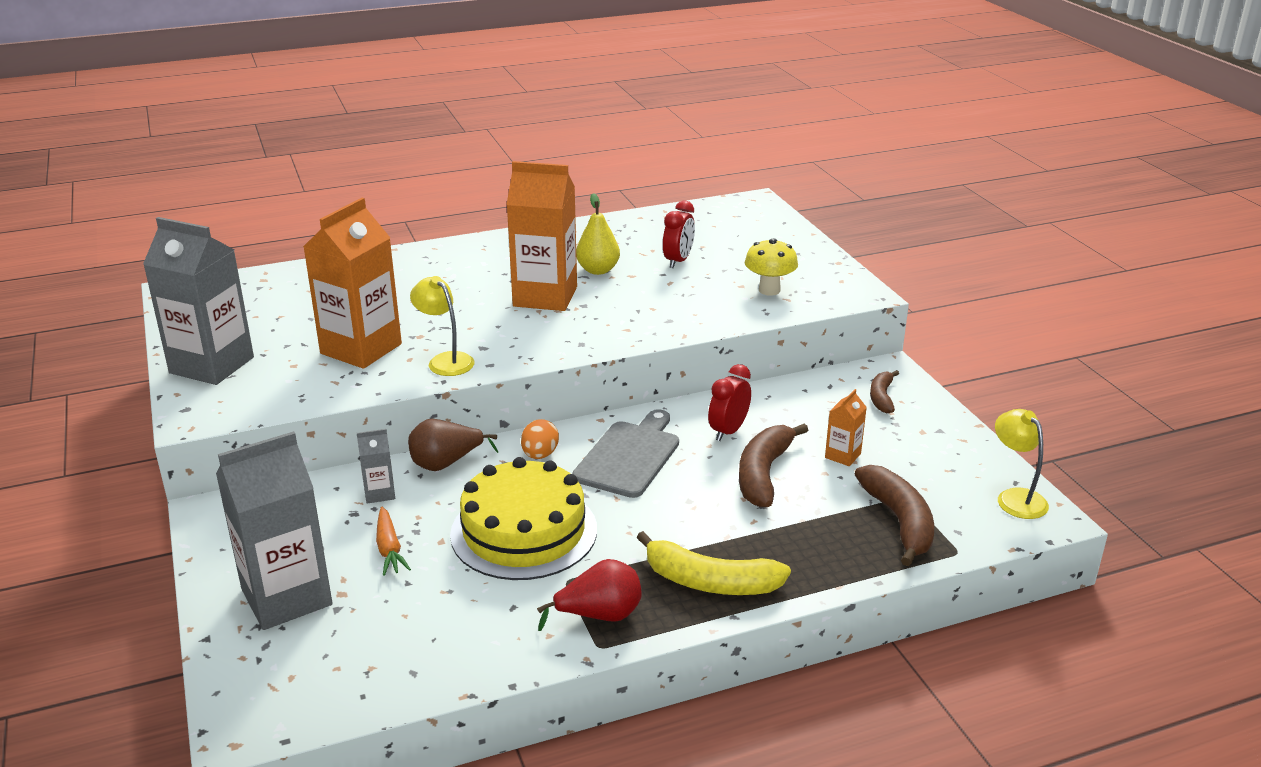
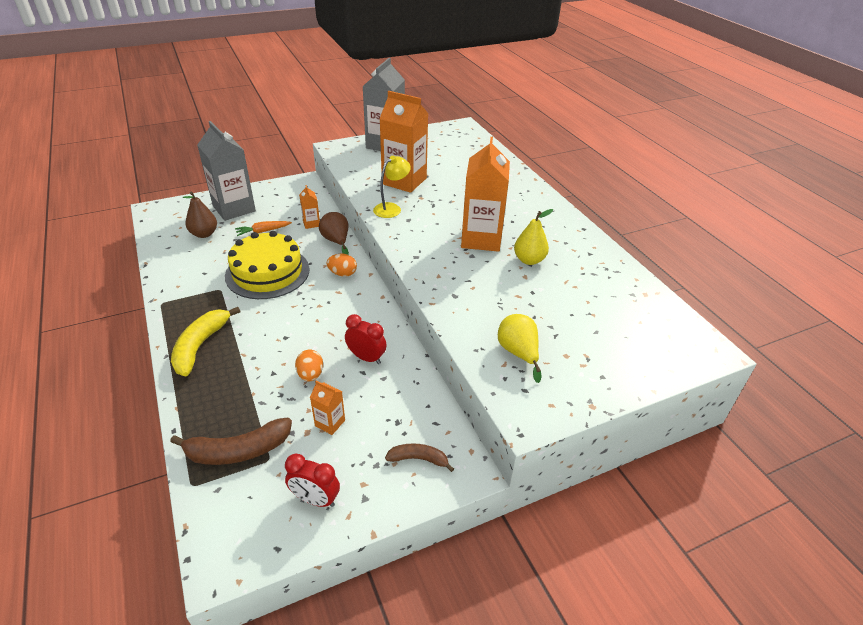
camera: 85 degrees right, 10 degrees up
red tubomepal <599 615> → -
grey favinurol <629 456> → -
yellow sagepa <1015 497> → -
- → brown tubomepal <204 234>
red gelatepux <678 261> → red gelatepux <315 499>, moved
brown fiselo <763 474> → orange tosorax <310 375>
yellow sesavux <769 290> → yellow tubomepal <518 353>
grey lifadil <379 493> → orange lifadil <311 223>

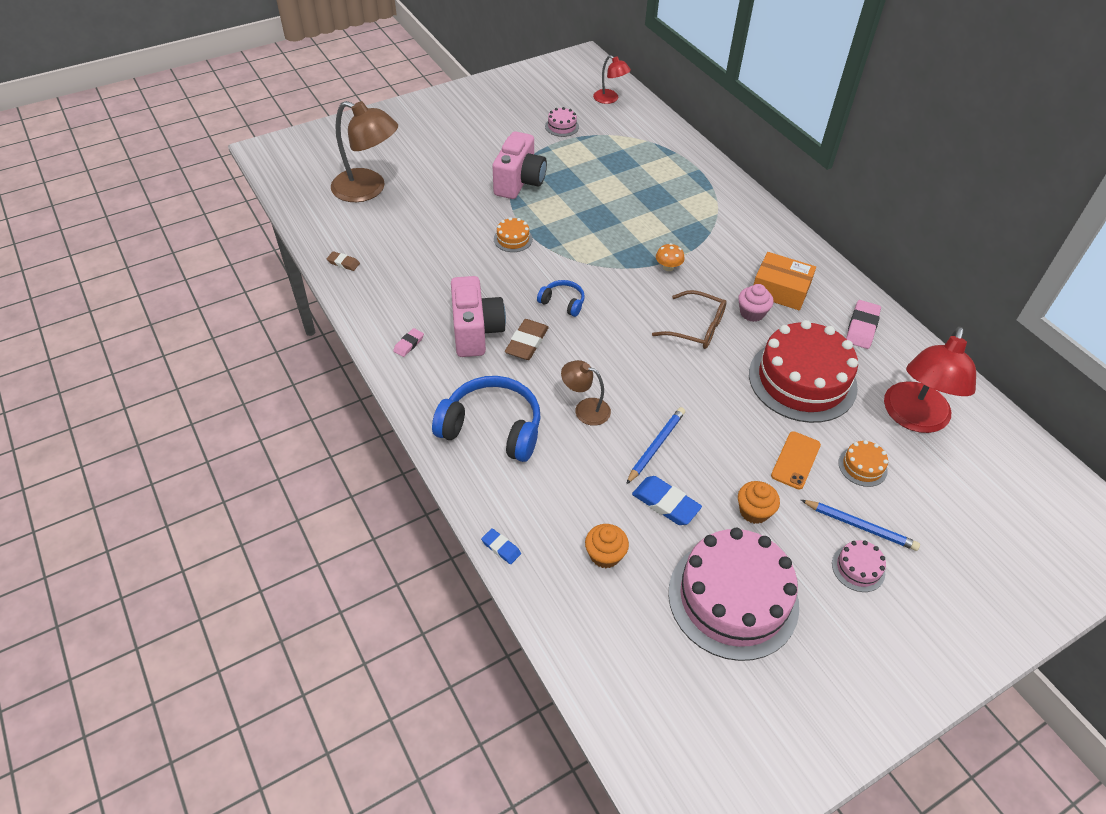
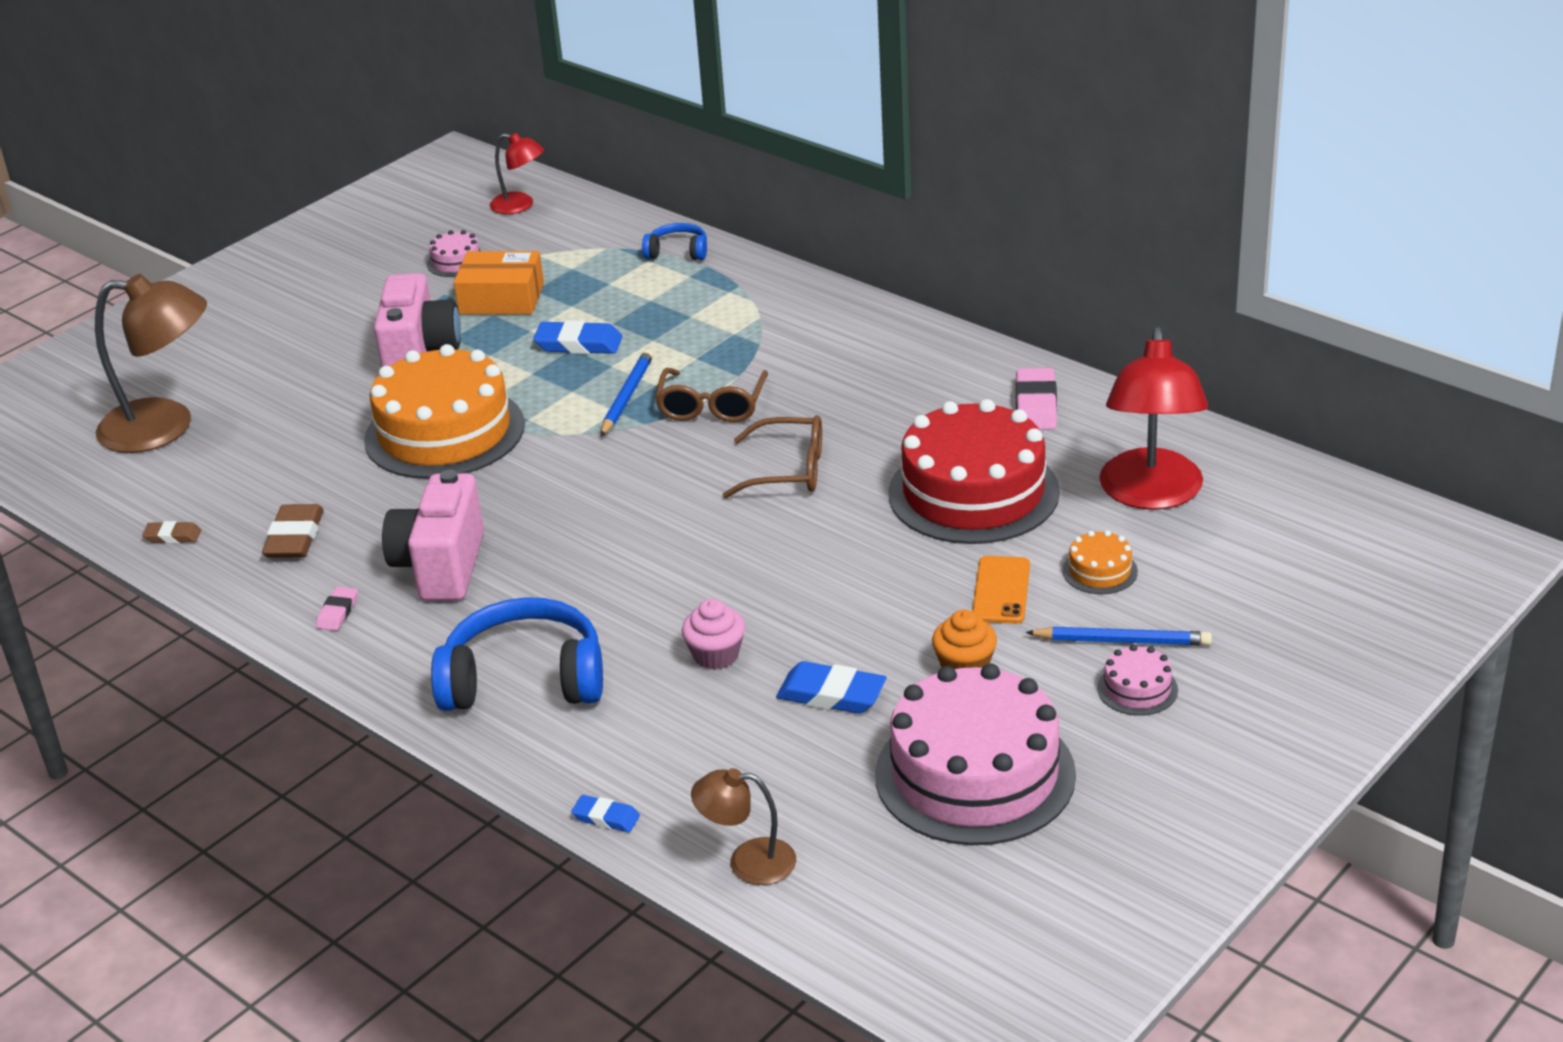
camera: 15 degrees left, 15 degrees down
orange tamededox <605 555> → -
- → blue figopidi <578 344>
brown figopidi <526 342> → brown figopidi <294 537>, moved
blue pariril <563 302> → blue pariril <677 252>, moved
brown sagepa <585 409> → brown sagepa <748 861>, moved
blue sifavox <656 446> → blue sifavox <627 396>, moved
pink tamededox <752 313> → pink tamededox <716 655>, moved
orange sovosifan <780 290> → orange sovosifan <501 298>, moved
orange sesavux <668 267> → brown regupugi <712 405>
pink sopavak <476 332> → pink sopavak <441 567>, 150 degrees counterclockwise
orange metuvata <513 239> → orange metuvata <444 432>, x2.41

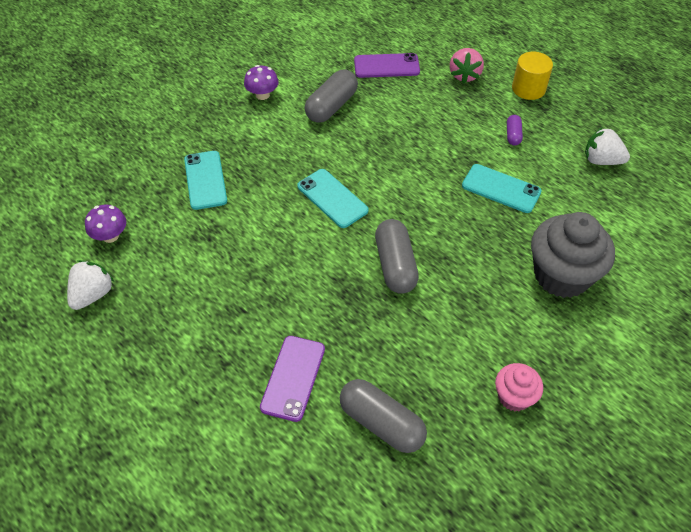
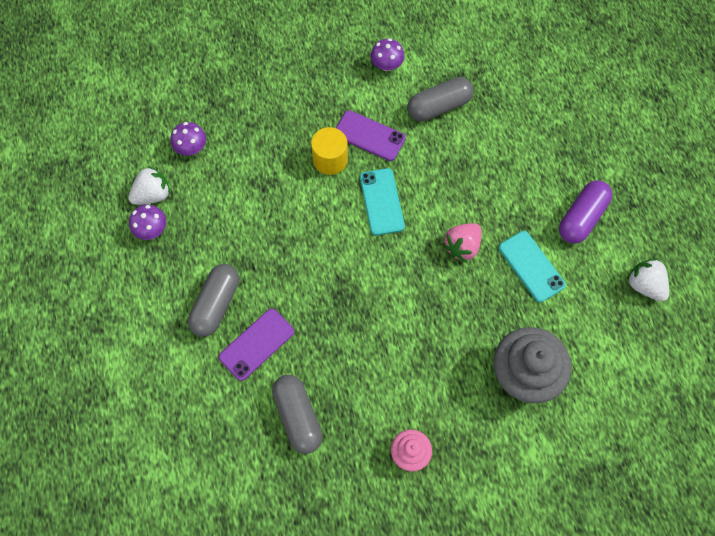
camera: 30 degrees right, 15 degrees up
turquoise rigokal <205 180> → -
- → purple sesavux <152 229>
purple rigokal <386 66> → purple rigokal <369 136>, moved
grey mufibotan <395 265> → grey mufibotan <216 304>, moved
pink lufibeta <464 75> → pink lufibeta <462 246>, moved
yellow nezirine <528 89> → yellow nezirine <330 159>, moved
purple mufibotan <513 135> → purple mufibotan <581 217>, x1.96

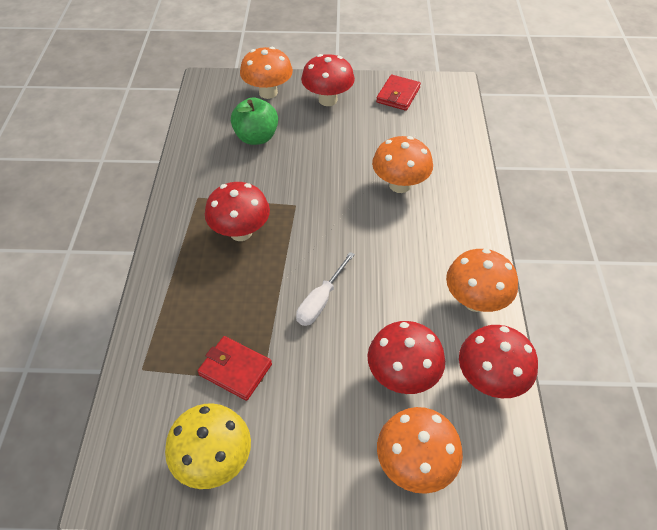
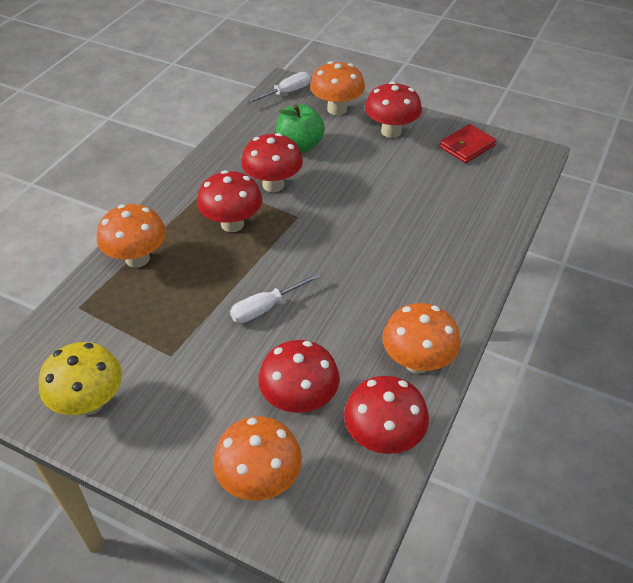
camera: 25 degrees right, 5 degrees down
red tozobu <235 369> → -
- → red sesavux <273 185>
- → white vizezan <286 93>
orange sesavux <399 185> → orange sesavux <137 258>, moved

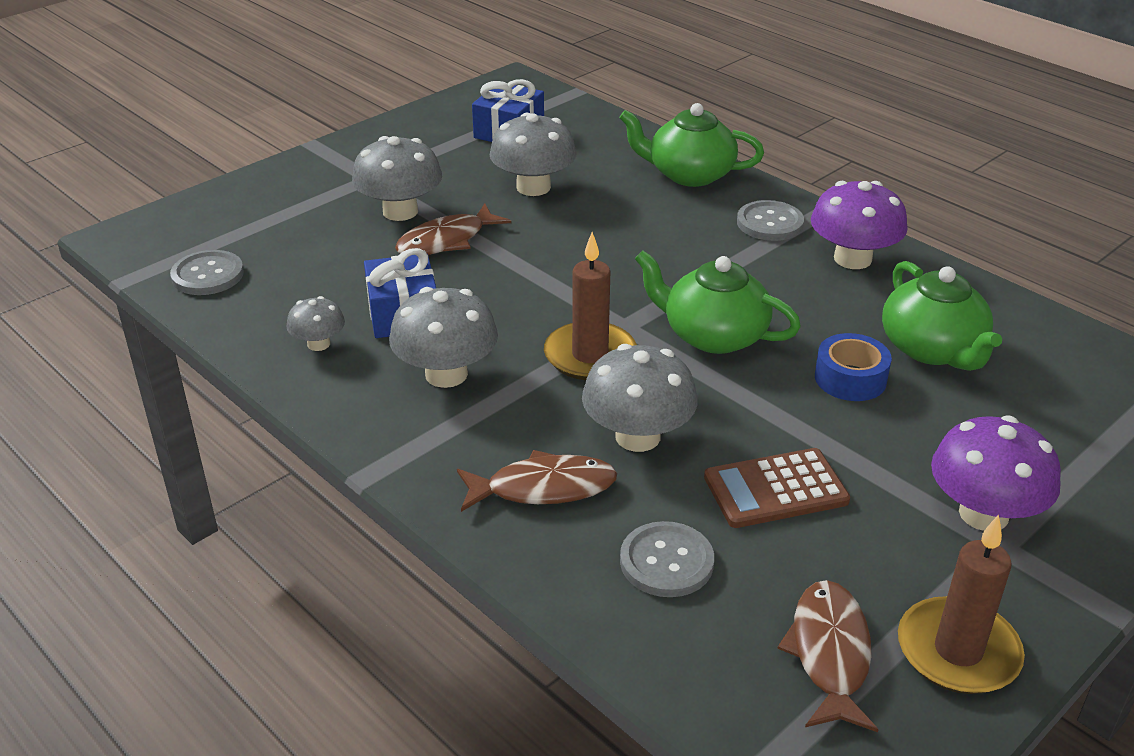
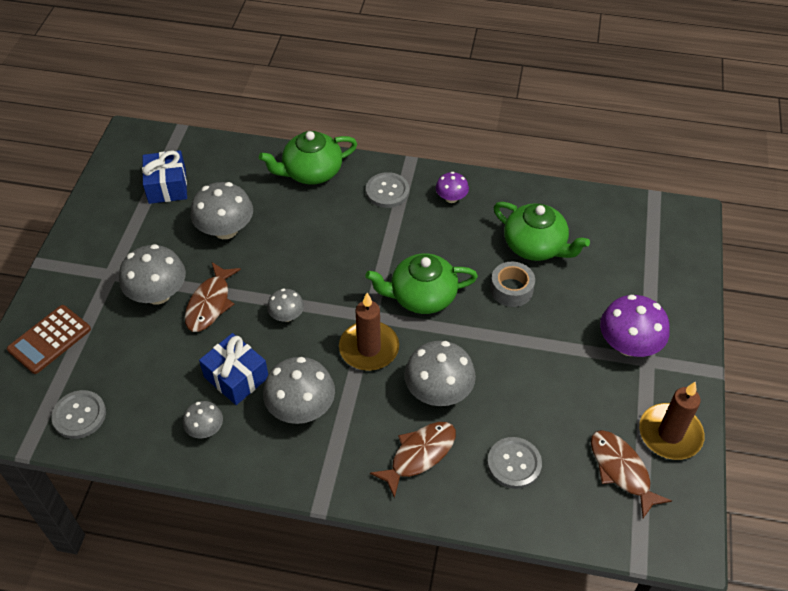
camera: 35 degrees left, 15 degrees up
- → grey sesavux <287 315>
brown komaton <775 489> → brown komaton <49 339>, moved
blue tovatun <850 378> → grey tovatun <511 289>
purple sesavux <852 259> → purple sesavux <451 198>, x0.55

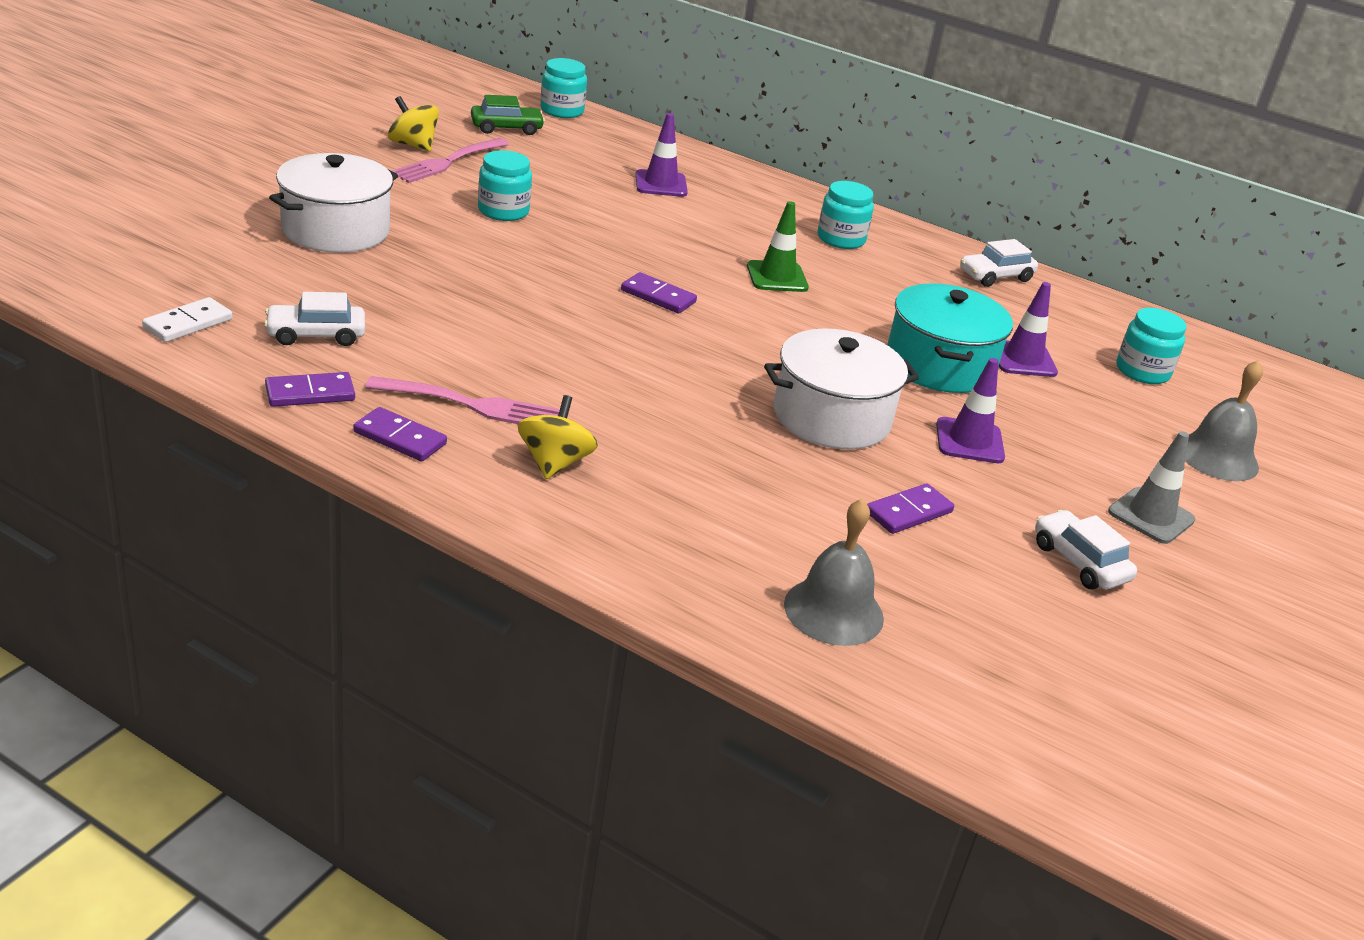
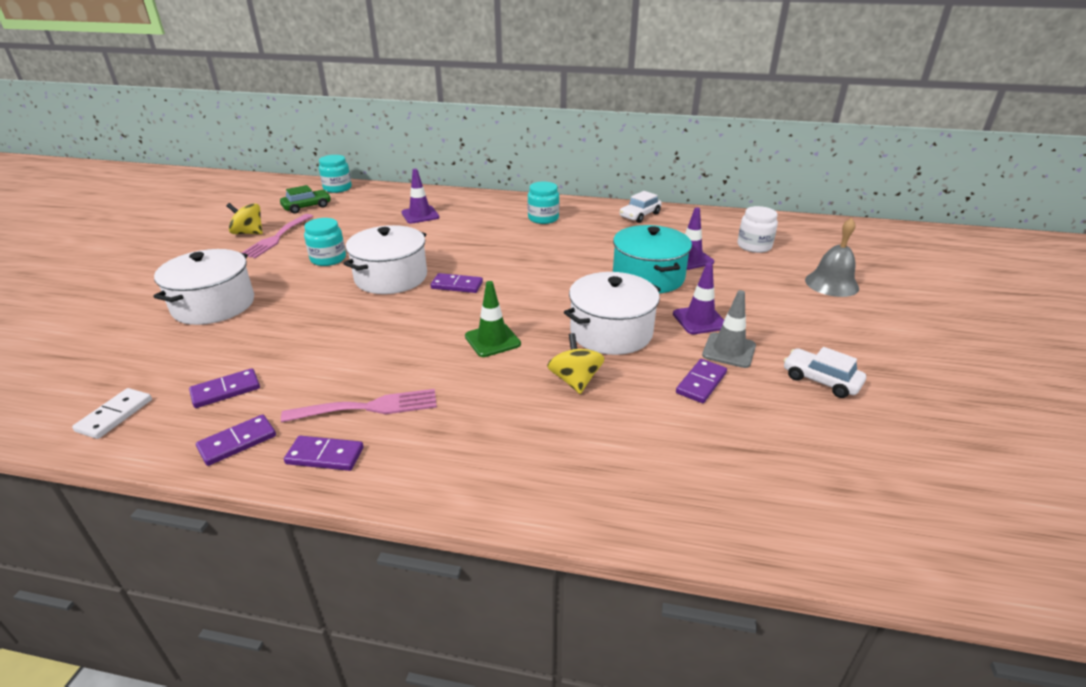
camera: 15 degrees left, 0 degrees up
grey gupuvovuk <833 611> → -
- → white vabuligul <391 277>
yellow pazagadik <554 463> → yellow pazagadik <575 380>, moved
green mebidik <777 277> → green mebidik <492 340>, moved
grey mebidik <1151 516> → grey mebidik <729 350>, moved
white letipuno <316 335> → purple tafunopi <226 390>
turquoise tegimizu <1142 371> → white tegimizu <754 246>

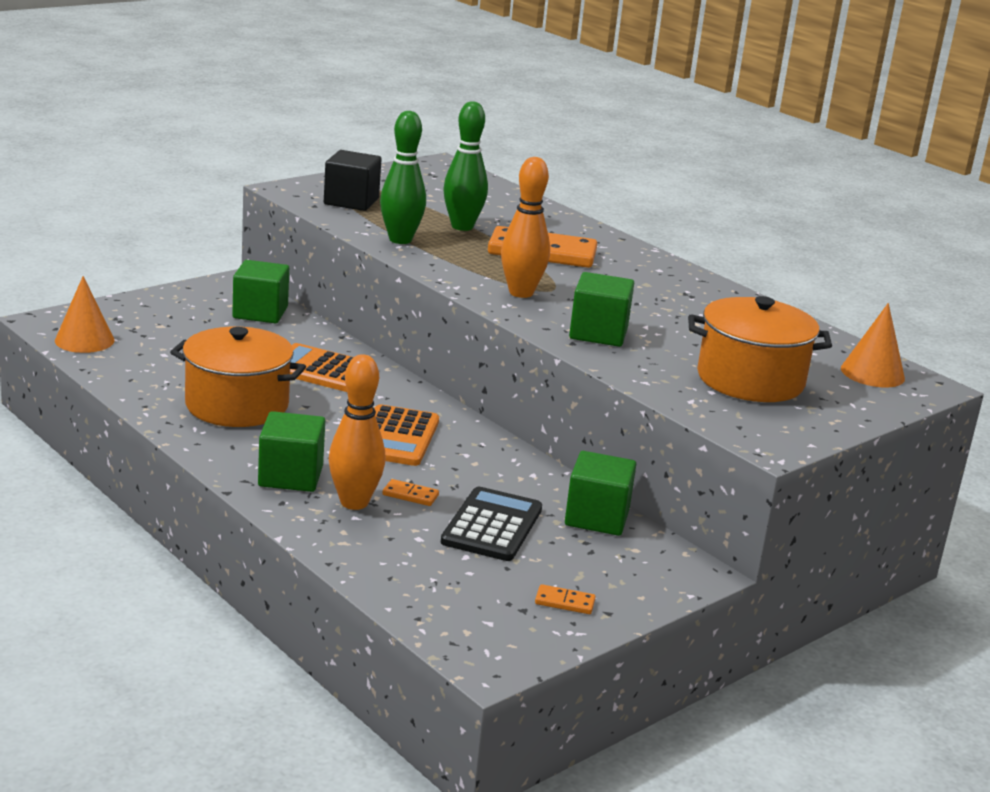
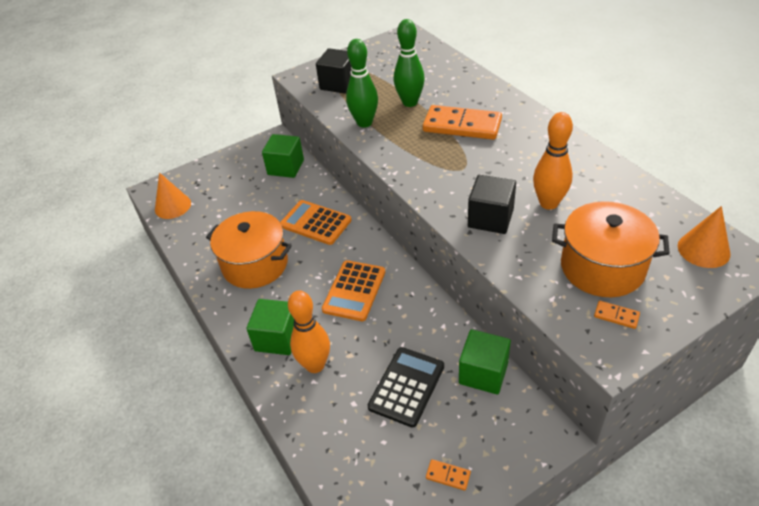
camera: 15 degrees right, 20 degrees up
orange tafunopi <410 495> → orange tafunopi <616 316>, moved
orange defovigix <521 293> → orange defovigix <548 203>, moved
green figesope <598 333> → black figesope <490 218>

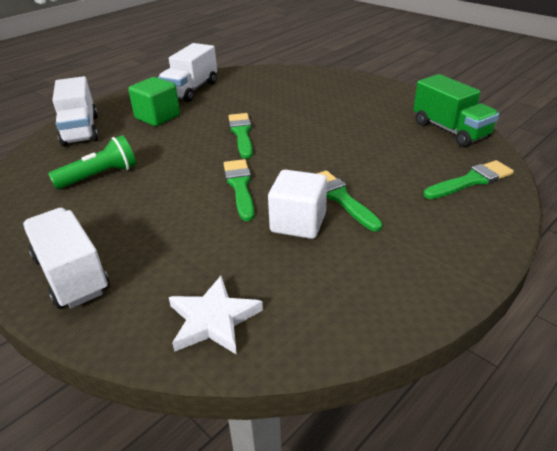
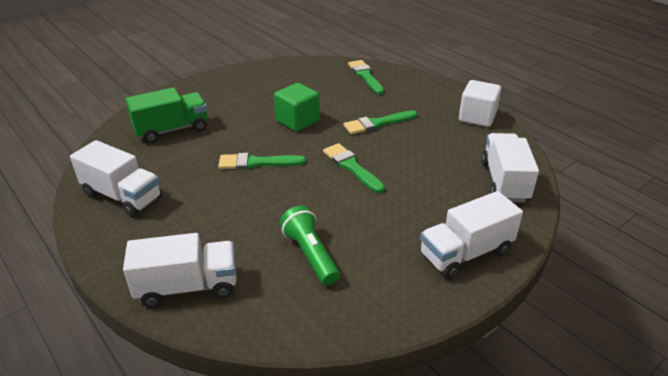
camera: 85 degrees left, 0 degrees up
green figesope <157 117> → green figesope <297 121>, moved
white figesope <298 223> → white figesope <477 117>, moved
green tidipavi <450 130> → green tidipavi <172 130>, moved
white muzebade <213 320> → white tidipavi <504 181>
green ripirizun <240 186> → green ripirizun <351 167>, 60 degrees clockwise

